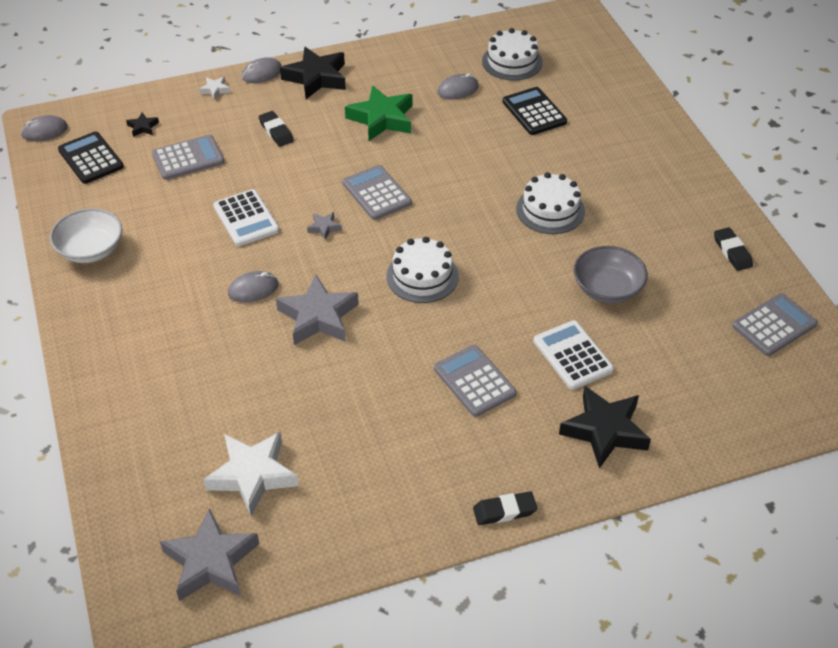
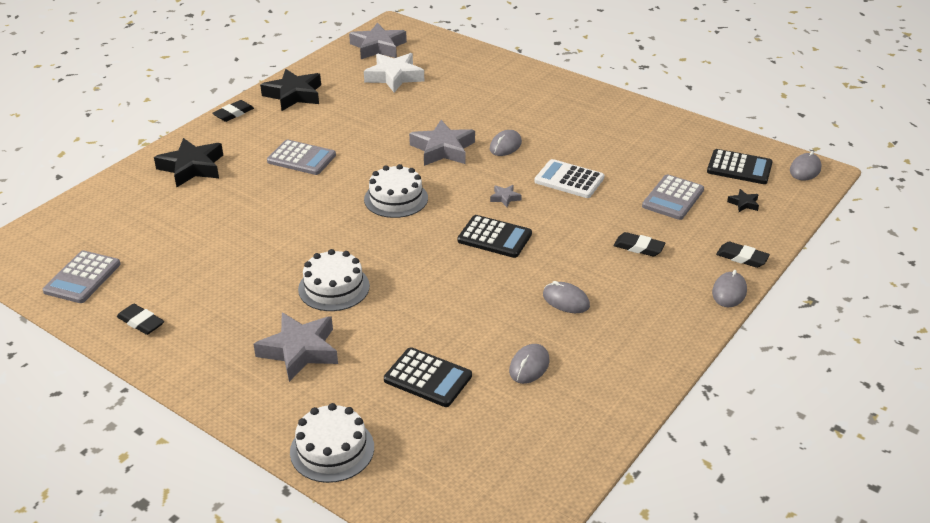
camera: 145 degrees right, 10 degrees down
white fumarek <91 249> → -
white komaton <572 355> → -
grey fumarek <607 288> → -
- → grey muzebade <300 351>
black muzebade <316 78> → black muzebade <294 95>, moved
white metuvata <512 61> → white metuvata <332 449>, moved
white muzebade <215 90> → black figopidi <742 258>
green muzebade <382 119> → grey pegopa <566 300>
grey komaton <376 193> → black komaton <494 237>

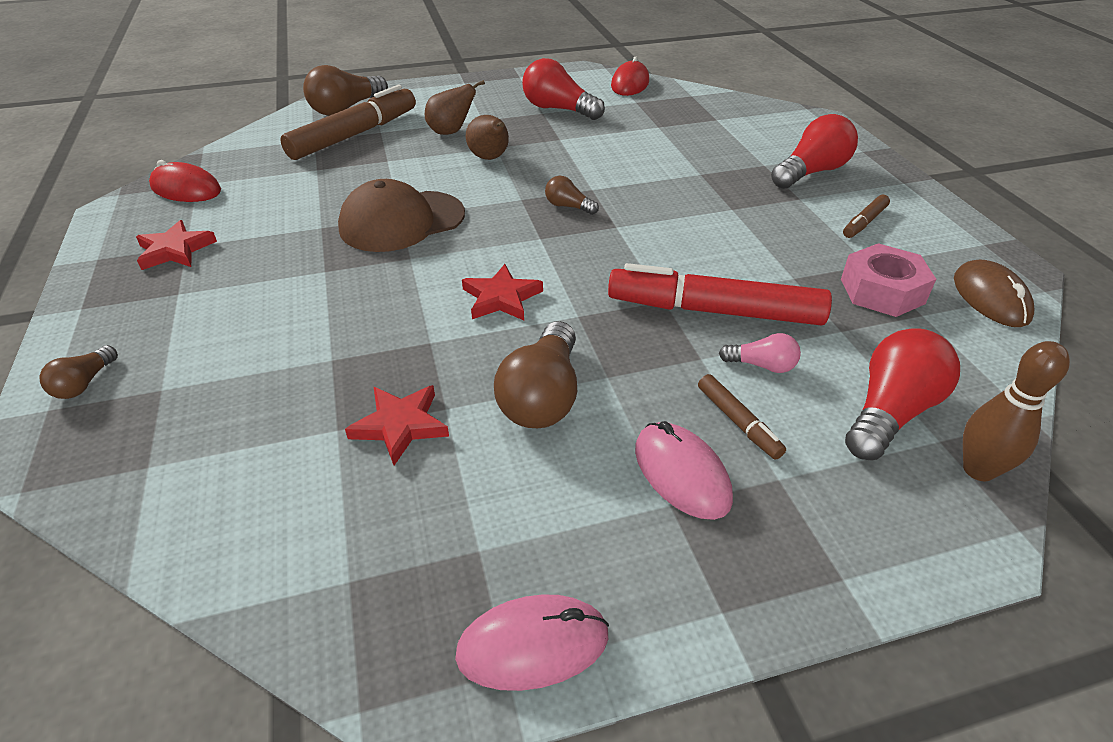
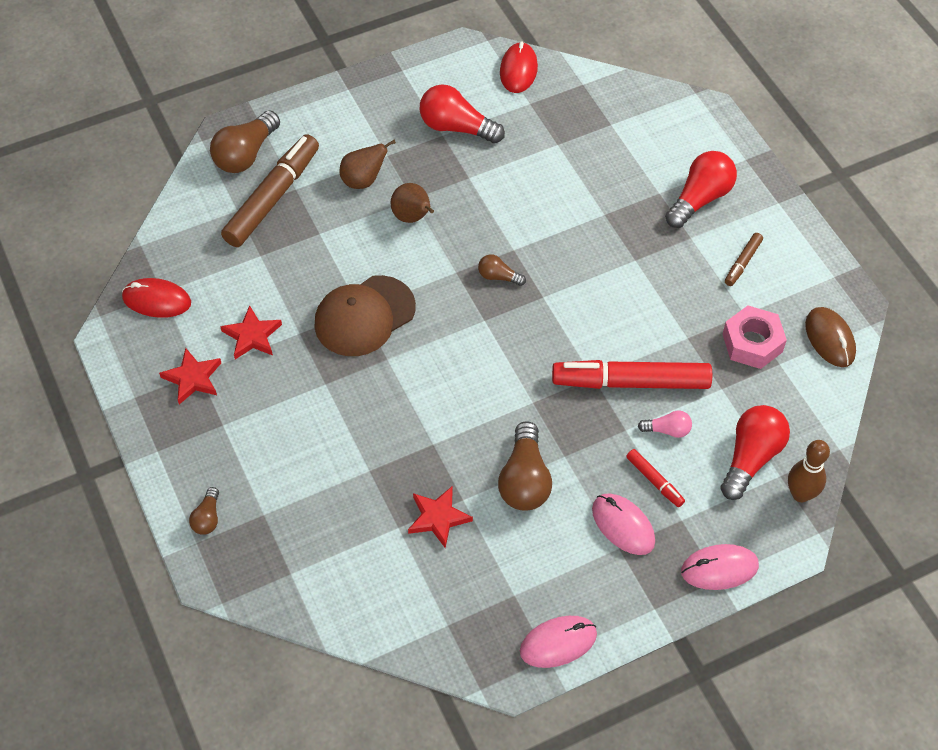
camera: 10 degrees left, 15 degrees up
- → pink pegopa <719 568>
red muzebade <501 298> → red muzebade <252 336>, moved
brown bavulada <738 422> → red bavulada <654 481>

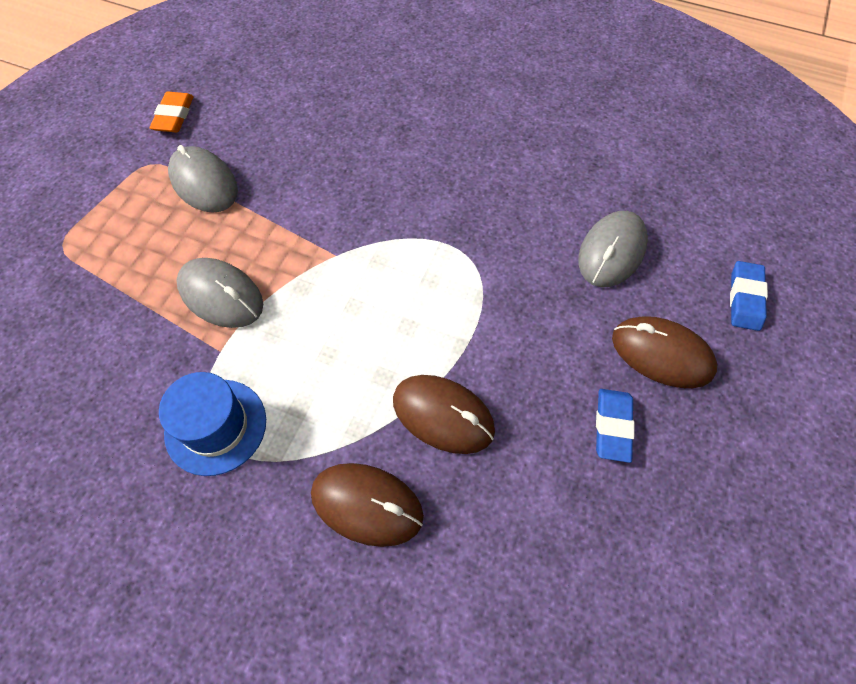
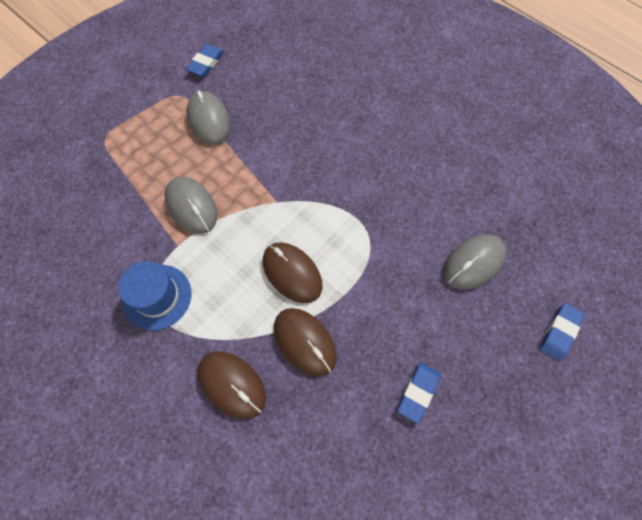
camera: 20 degrees right, 5 degrees up
brown pegopa <662 354> → brown pegopa <292 273>, moved
orange figopidi <174 116> → blue figopidi <206 63>

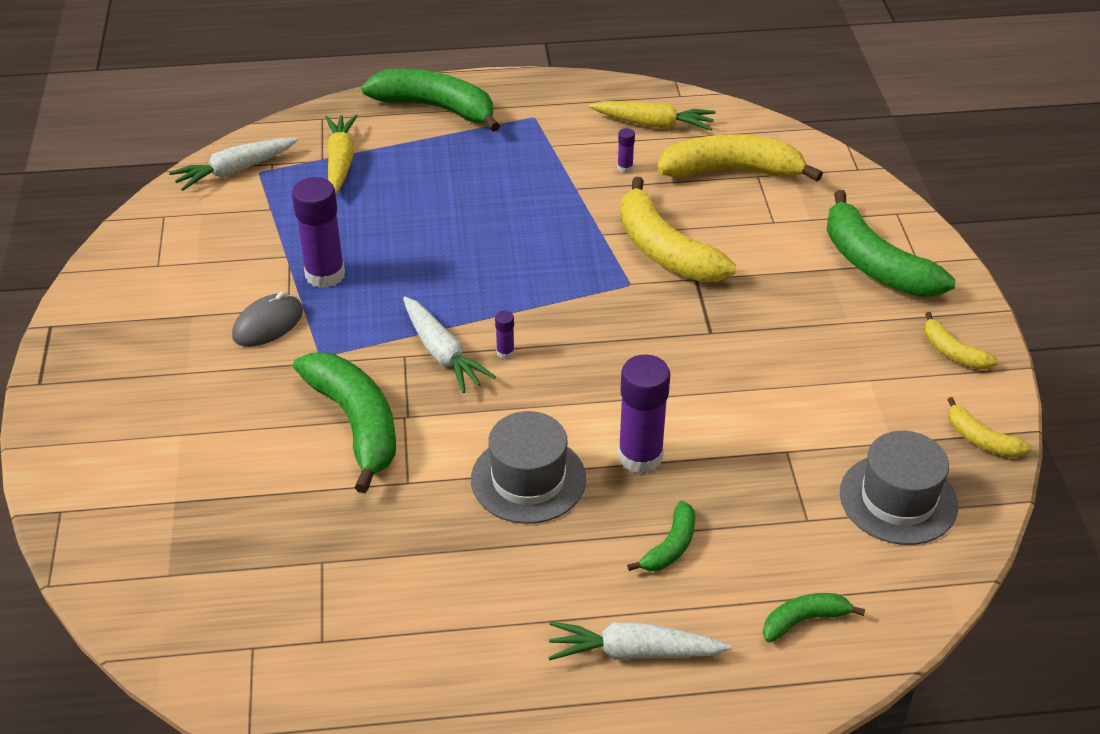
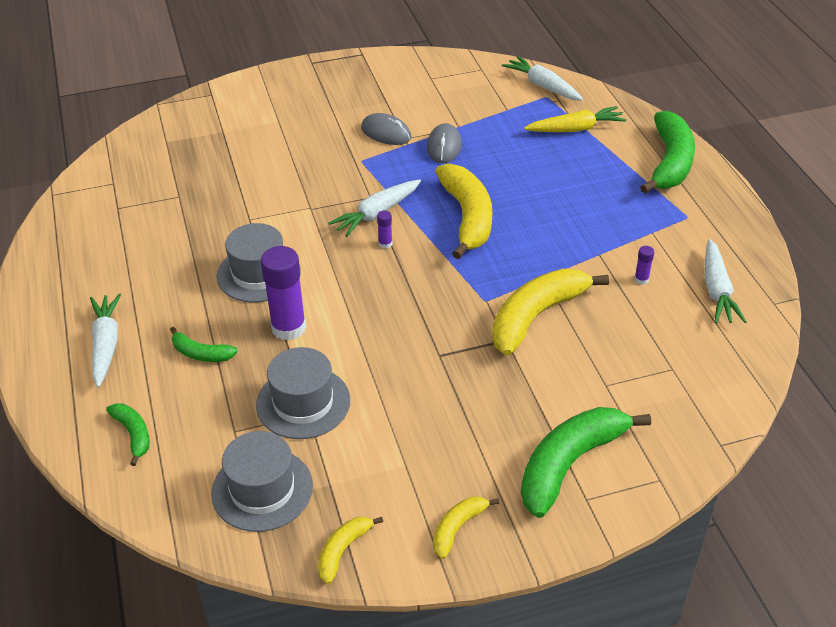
camera: 80 degrees right, 0 degrees up
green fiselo <356 423> → -
- → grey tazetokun <303 402>
yellow fiselo <732 171> → yellow fiselo <467 217>, moved
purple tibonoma <325 275> → grey pegopa <444 146>
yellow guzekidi <653 124> → white guzekidi <716 290>

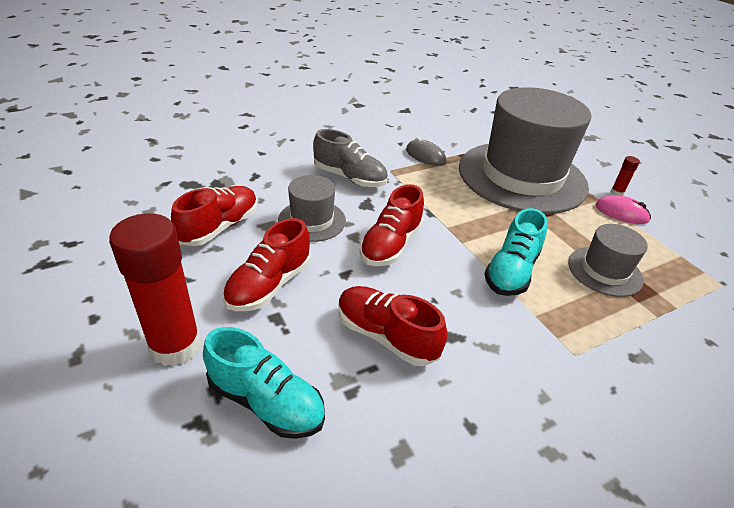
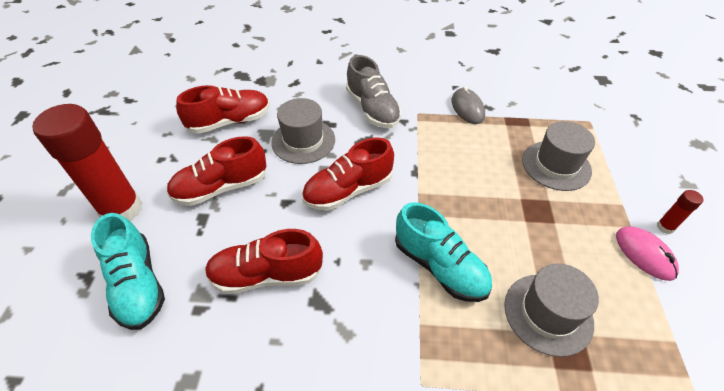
camera: 35 degrees right, 10 degrees up
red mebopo <386 336> → red mebopo <267 275>, 75 degrees counterclockwise
turquoise mebopo <511 271> → turquoise mebopo <439 266>, 105 degrees counterclockwise
grey tazetokun <522 176> → grey tazetokun <556 165>, x0.45

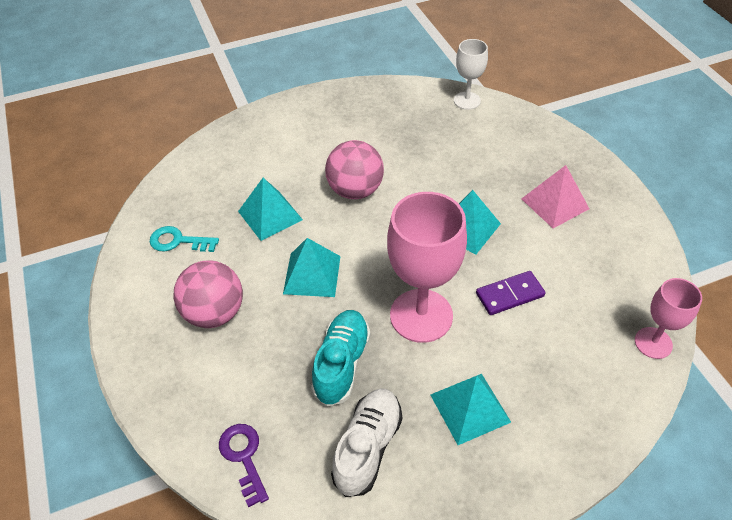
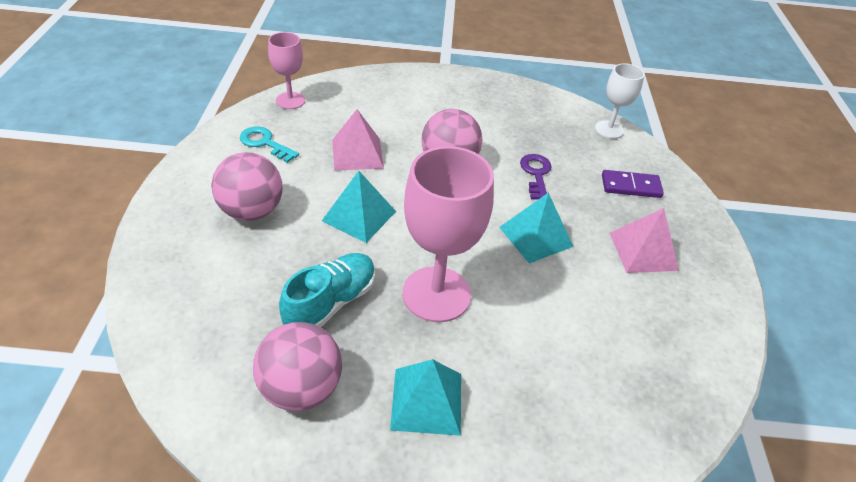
camera: 20 degrees right, 5 degrees down
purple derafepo <244 457> → purple derafepo <536 174>, moved
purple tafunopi <509 294> → purple tafunopi <631 186>, moved
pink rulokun <653 343> → pink rulokun <290 100>, moved
white mebopo <367 447> → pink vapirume <301 388>
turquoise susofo <270 215> → pink susofo <357 153>

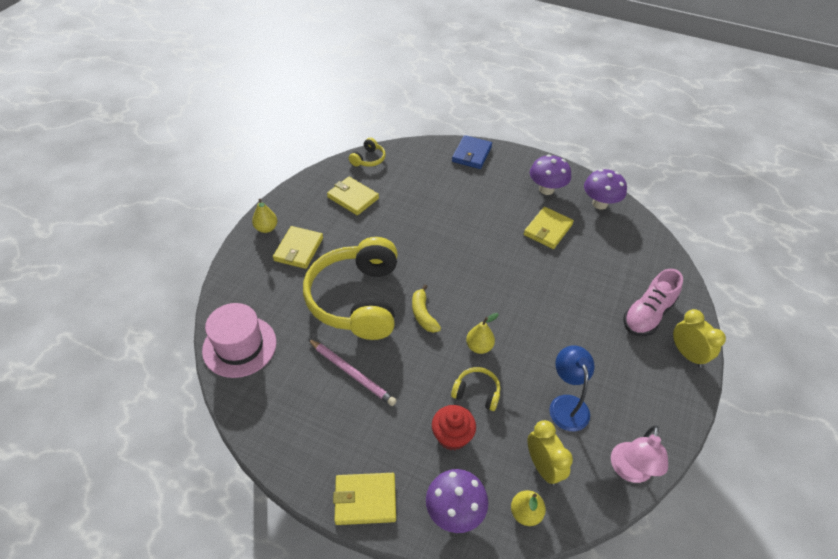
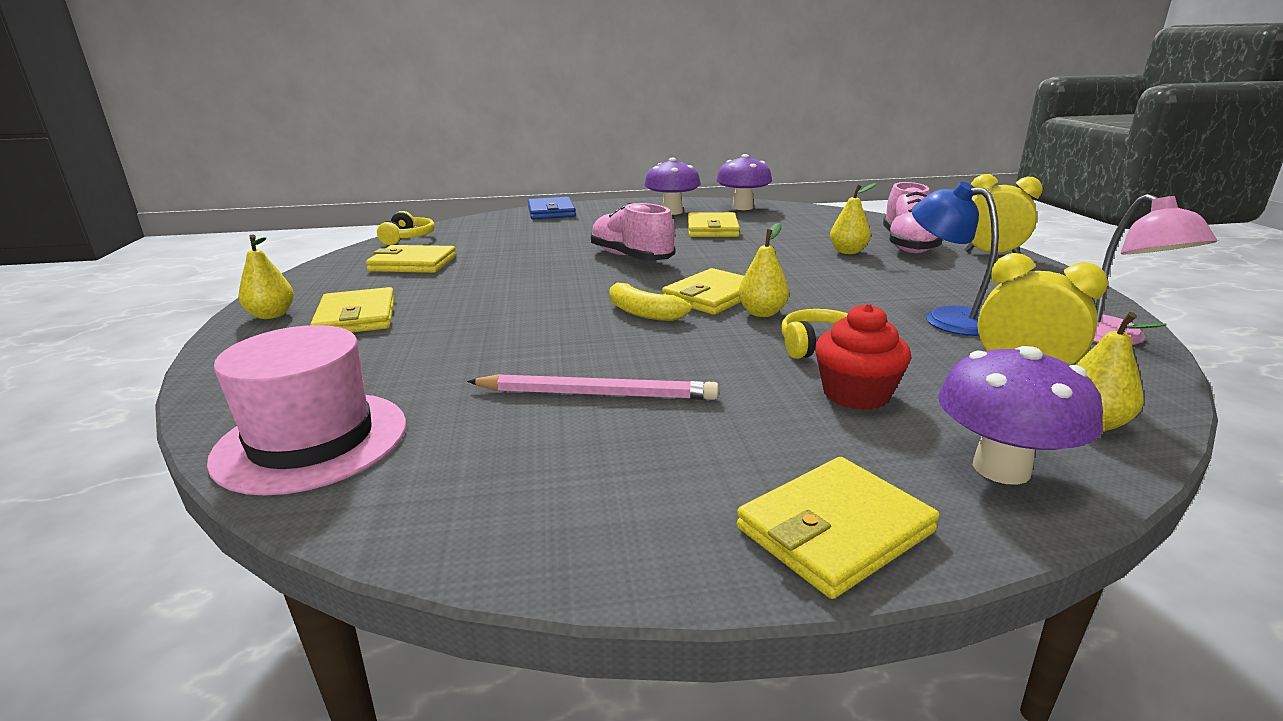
camera: 30 degrees left, 25 degrees down
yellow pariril <356 299> → -
- → pink mebopo <631 257>
- → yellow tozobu <712 296>
- → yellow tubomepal <848 252>

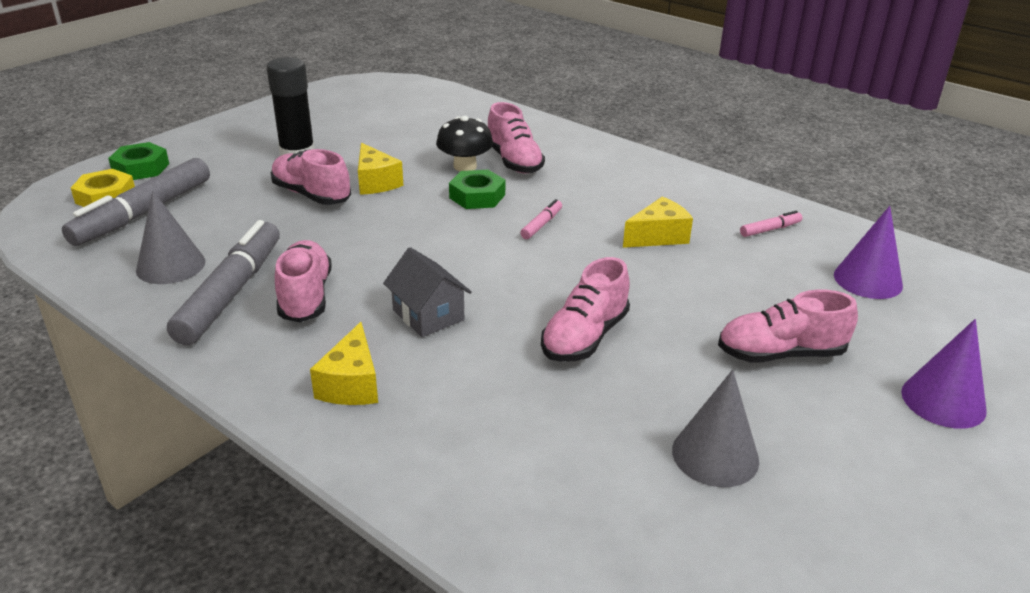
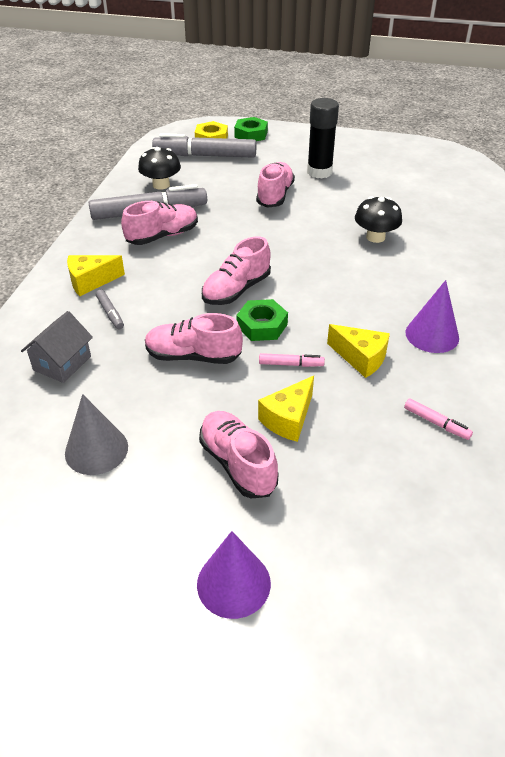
camera: 65 degrees right, 10 degrees up
- → grey bavulada <110 313>
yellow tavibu <376 182> → yellow tavibu <288 419>, moved
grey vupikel <428 315> → grey vupikel <62 363>, moved
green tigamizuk <477 196> → green tigamizuk <262 325>, moved
pink mebopo <514 161> → pink mebopo <236 290>, moved
pink bavulada <541 224> → pink bavulada <291 364>, moved
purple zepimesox <867 280> → purple zepimesox <432 335>, moved
grey zepimesox <170 265> → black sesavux <161 185>

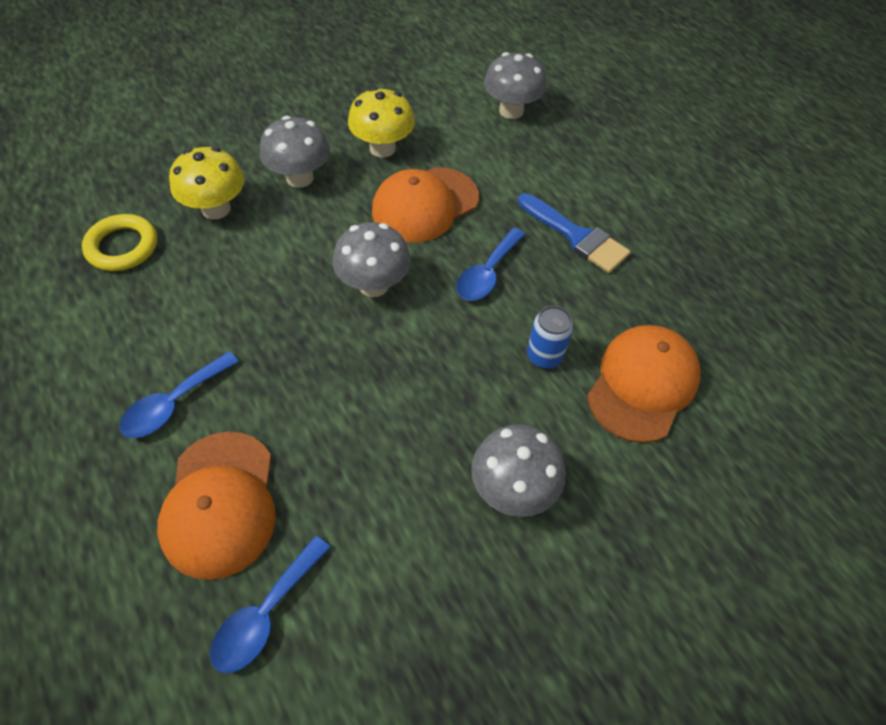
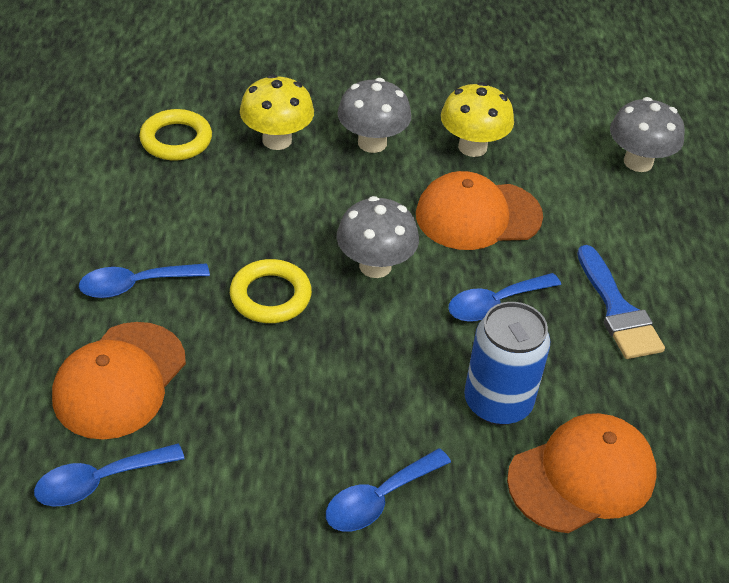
camera: 30 degrees right, 10 degrees down
- → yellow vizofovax <270 296>
grey sesavux <512 489> → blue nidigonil <379 499>
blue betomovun <544 356> → blue betomovun <497 403>, x1.67

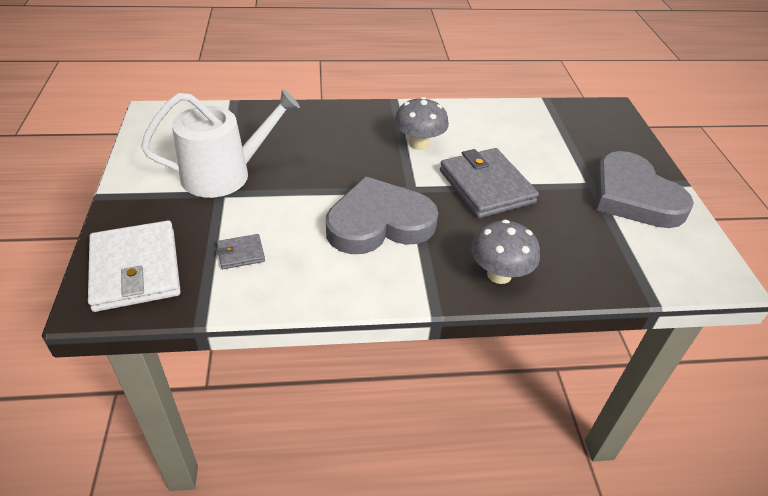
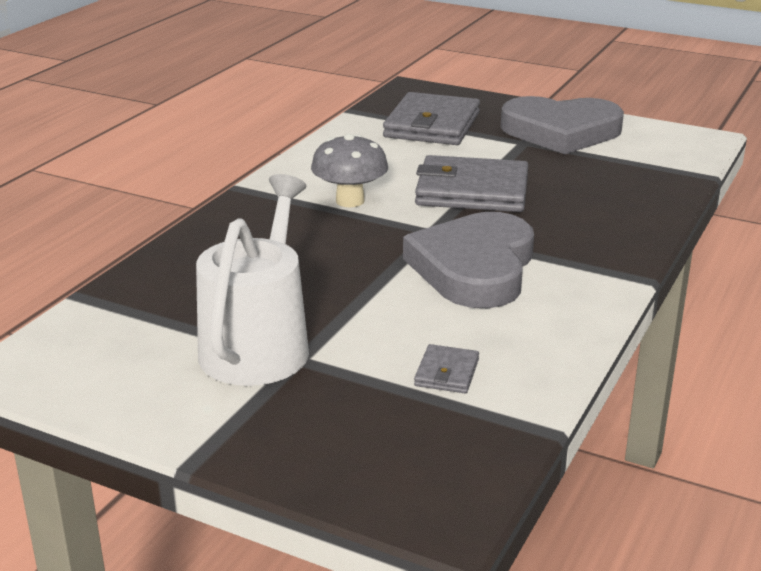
camera: 55 degrees left, 15 degrees down
white tozobu <135 269> → -
grey sesavux <499 274> → -
- → grey tozobu <432 125>

